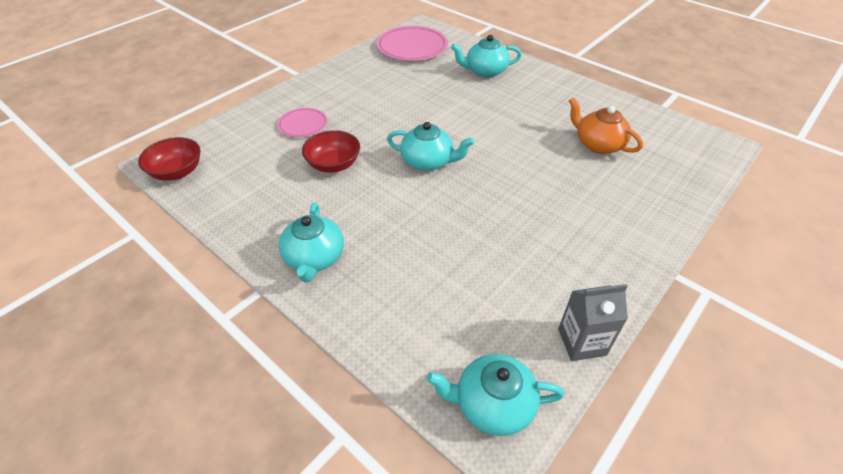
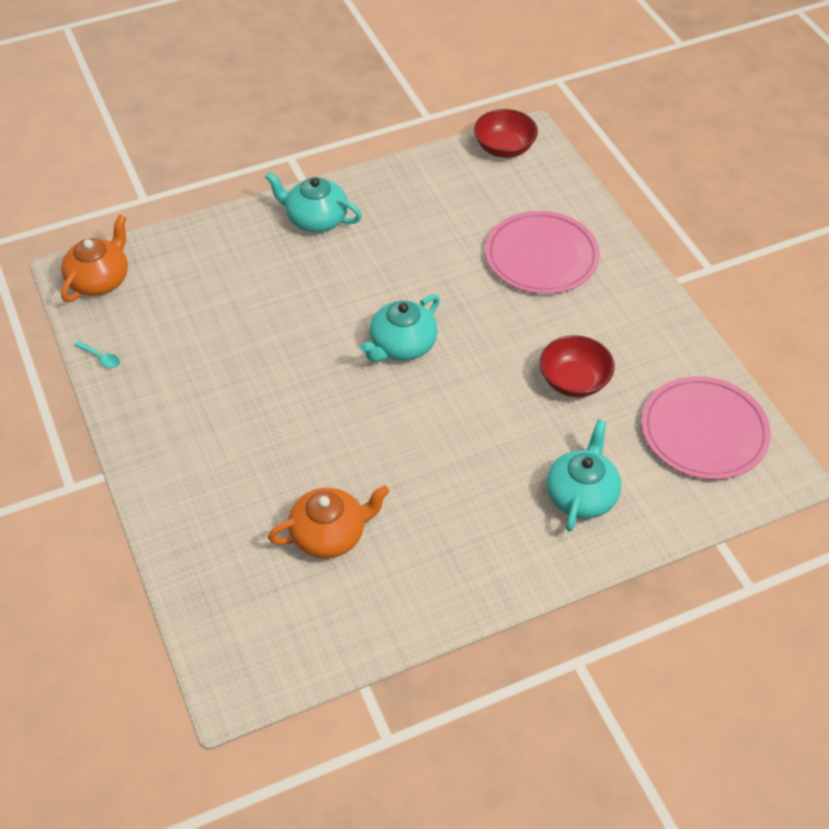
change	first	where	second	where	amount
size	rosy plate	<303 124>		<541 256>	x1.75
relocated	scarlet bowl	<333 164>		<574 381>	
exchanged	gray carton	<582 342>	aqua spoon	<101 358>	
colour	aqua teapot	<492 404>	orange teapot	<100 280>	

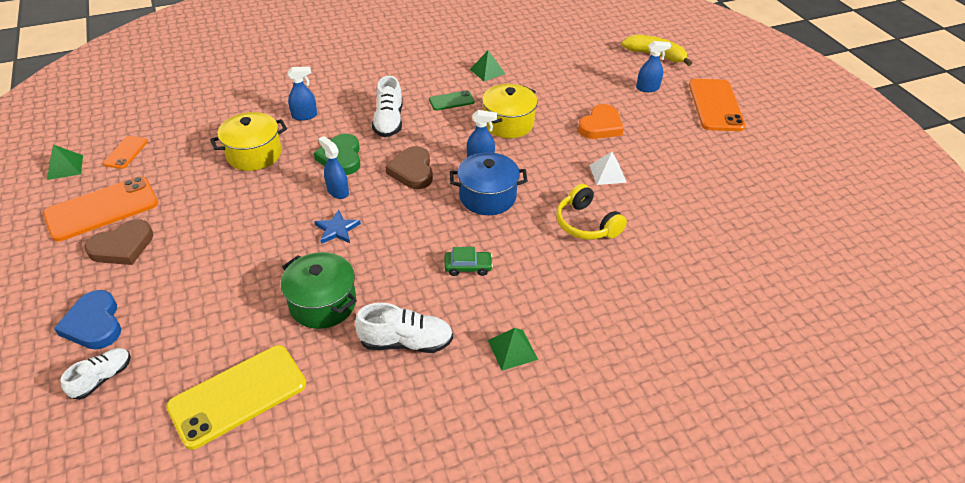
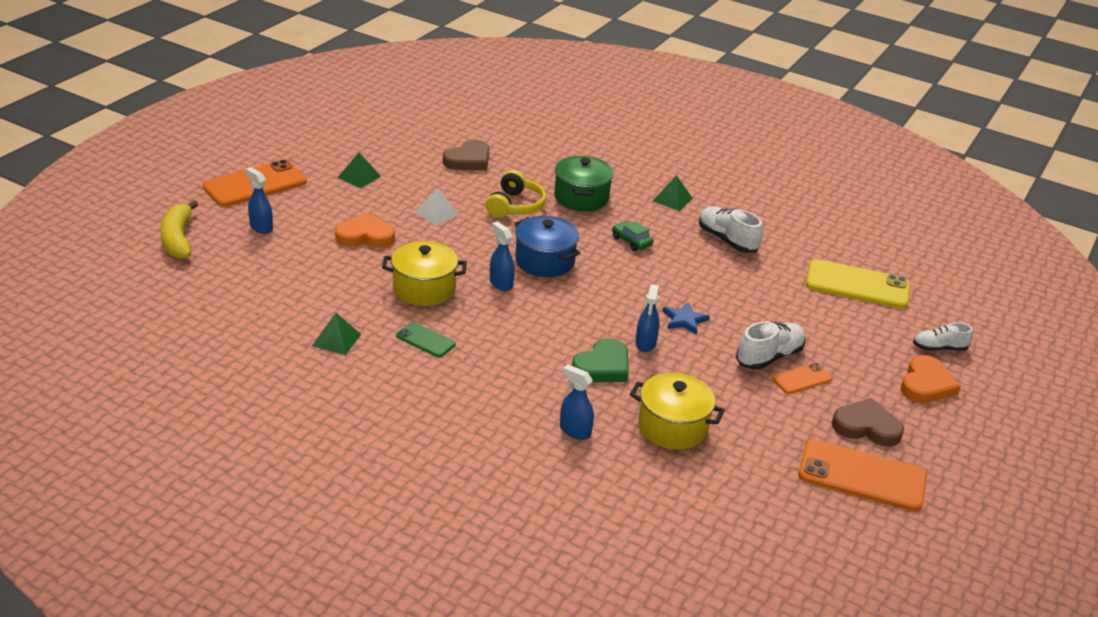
change	first	where	second	where	amount
relocated	snow-white shoe	<389 121>		<769 357>	
relocated	orange mobile phone	<126 152>		<801 379>	
relocated	green pyramid	<65 167>		<359 177>	
relocated	russet love heart	<412 171>		<468 160>	
relocated	green cooking pot	<323 303>		<581 198>	
colour	blue love heart	<94 324>	orange love heart	<926 384>	

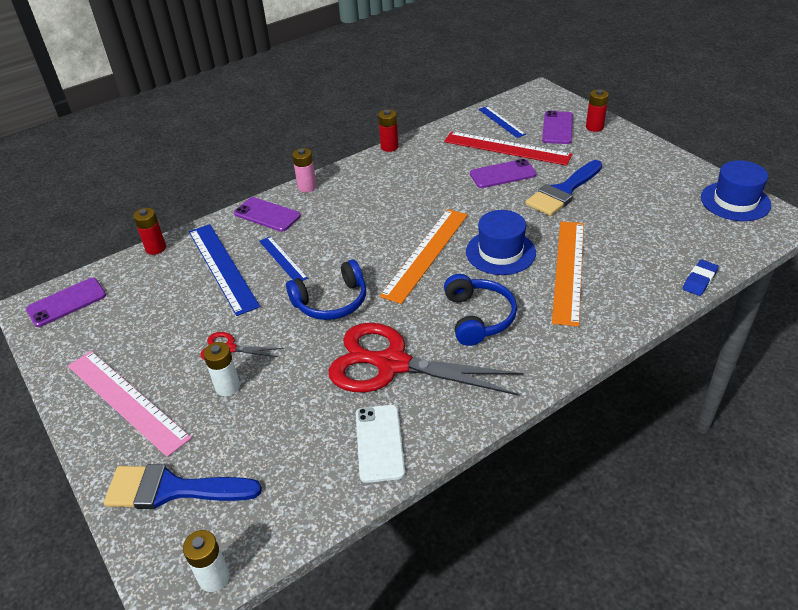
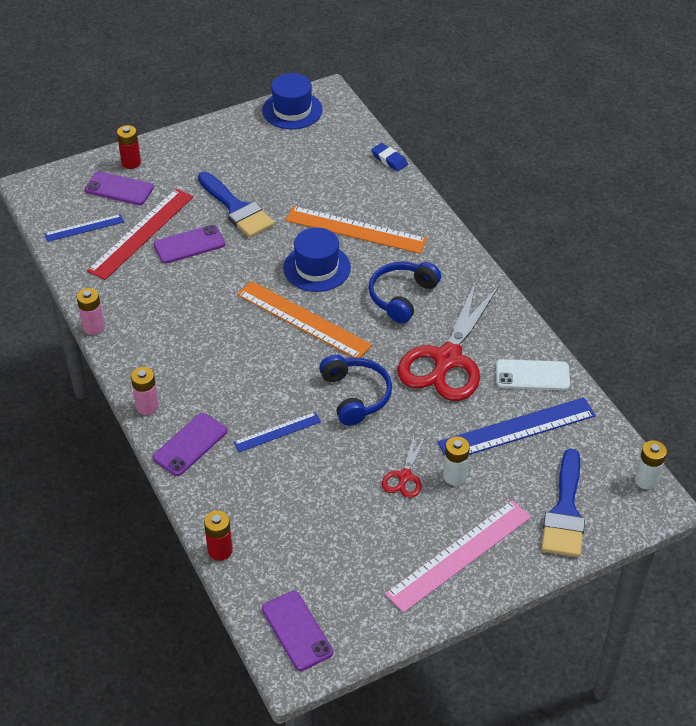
change	first	where	second	where	amount
colour	scarlet AA battery	<389 147>	rosy AA battery	<93 327>	
spun	purple mobile phone	<502 174>		<189 245>	75 degrees clockwise
relocated	blue ruler	<222 267>		<517 429>	
spun	blue headphones	<478 317>		<402 296>	60 degrees counterclockwise

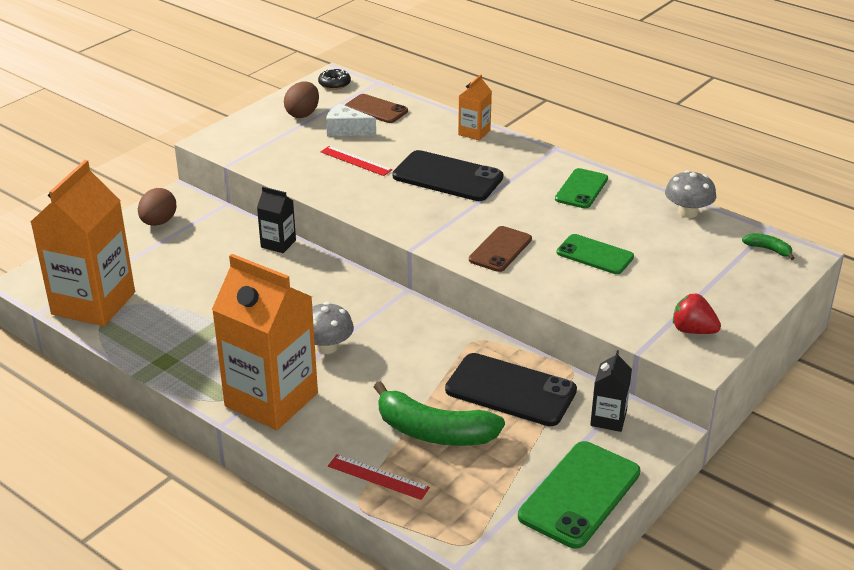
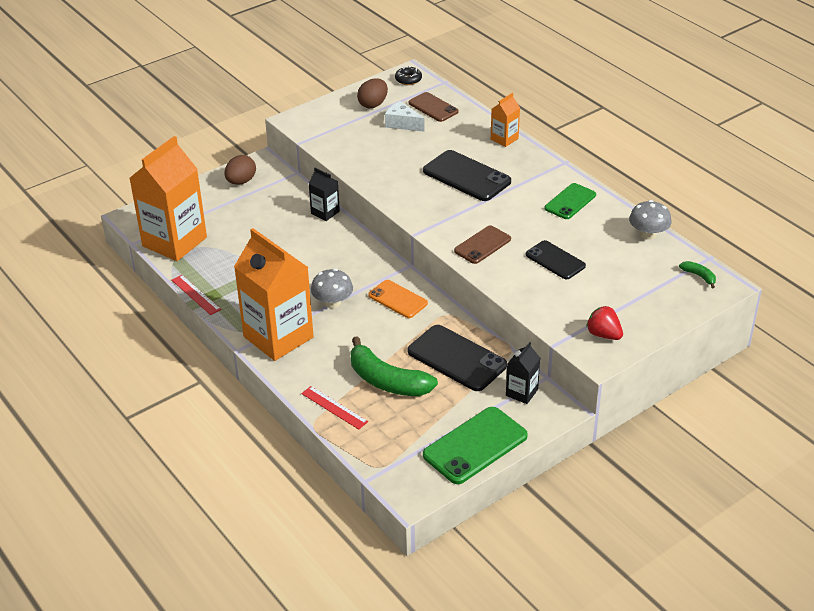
change	first	where	second	where	amount
relocated	scarlet ruler	<356 161>		<196 294>	
colour	green mobile phone	<595 255>	black mobile phone	<555 260>	
appeared			orange mobile phone	<398 299>	

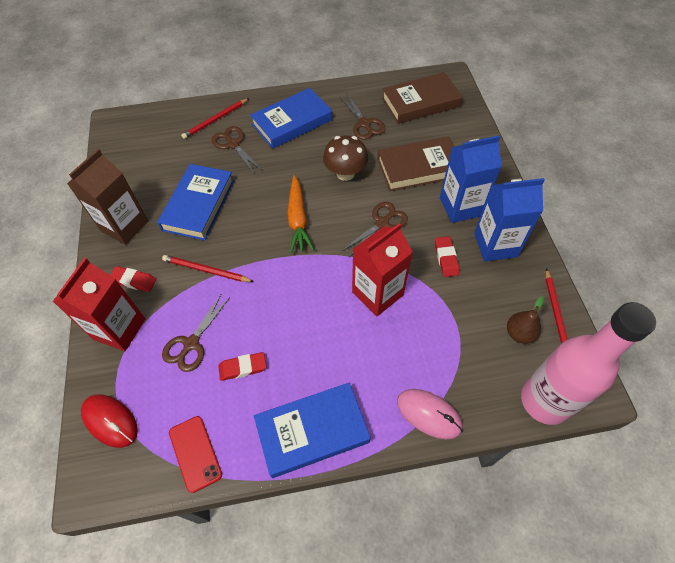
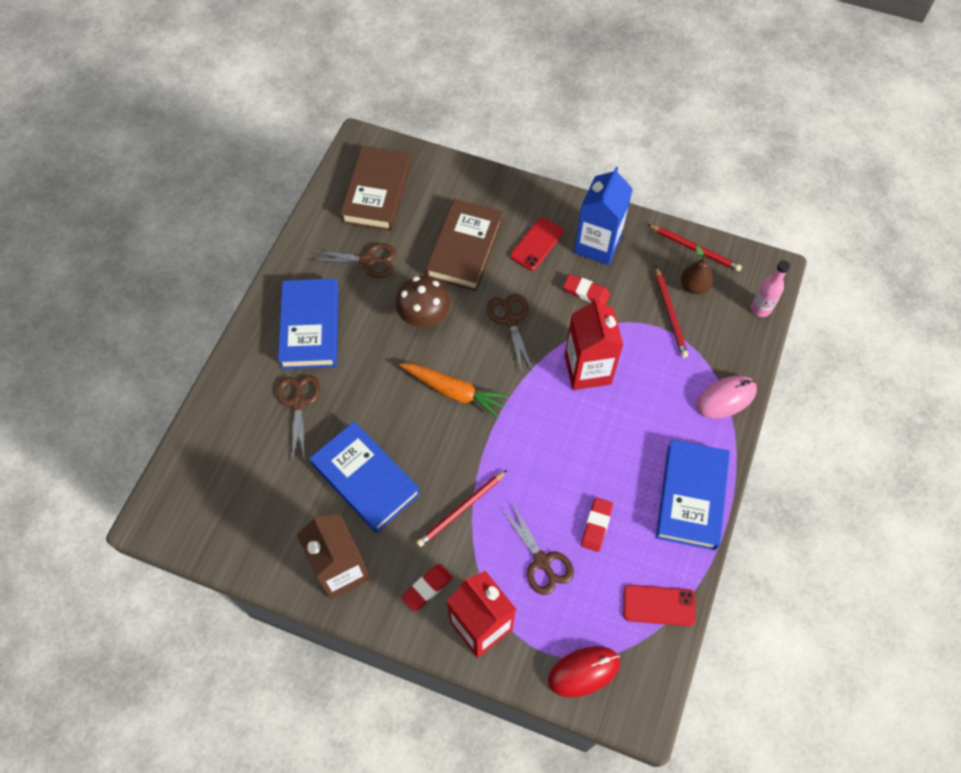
change	first	where	second	where	amount
relocated	scarlet pencil	<215 120>		<670 314>	
spun	russet scissors	<233 144>		<298 403>	90 degrees clockwise
exchanged	blue carton	<460 206>	scarlet mobile phone	<537 244>	
size	rosy flask	<545 401>		<760 308>	x0.46

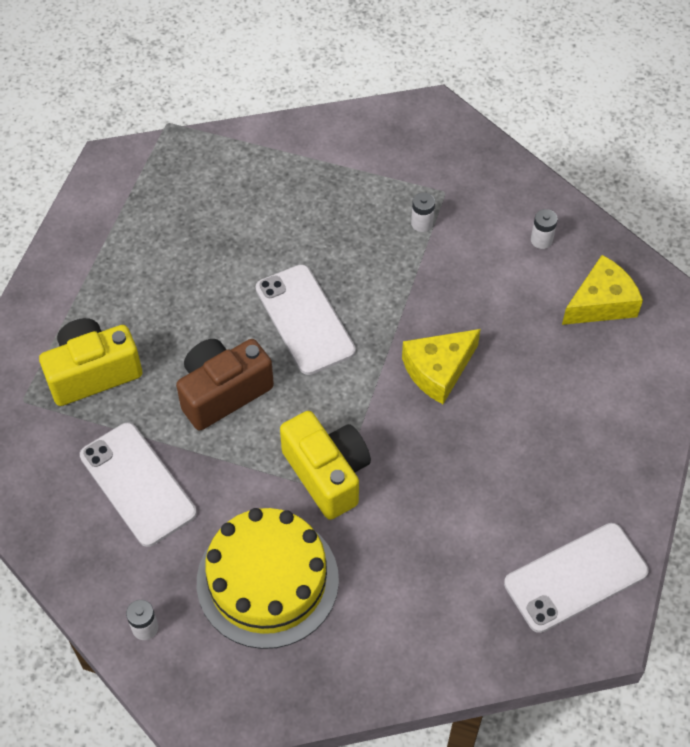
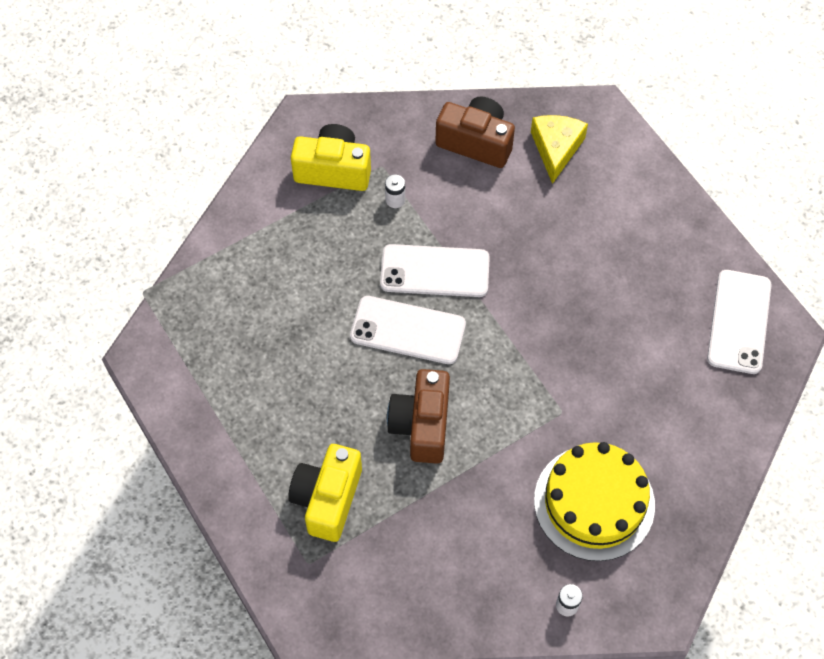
change	first	where	second	where	amount
exchanged	snow-white AA battery	<541 240>	russet compact camera	<476 142>	
missing	golden cheese wedge	<438 370>			
relocated	golden compact camera	<327 474>		<333 170>	
relocated	snow-white mobile phone	<137 484>		<435 271>	

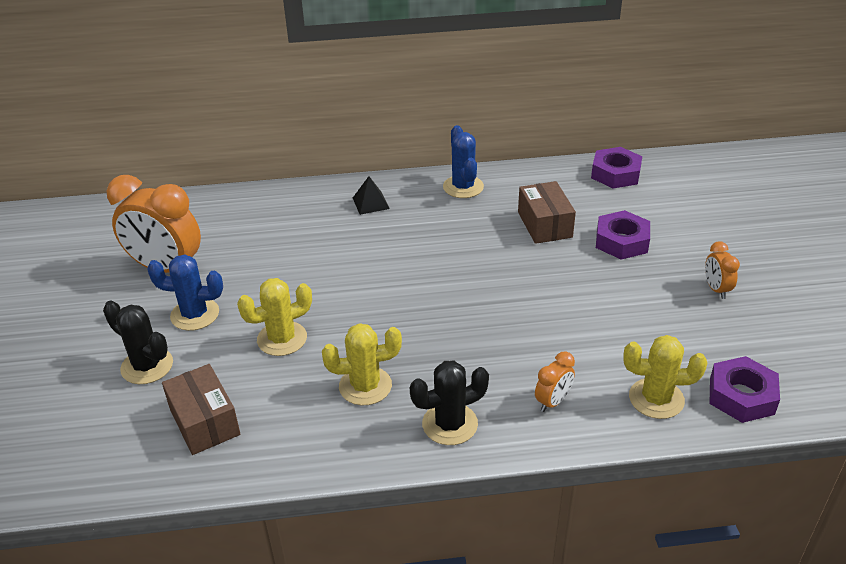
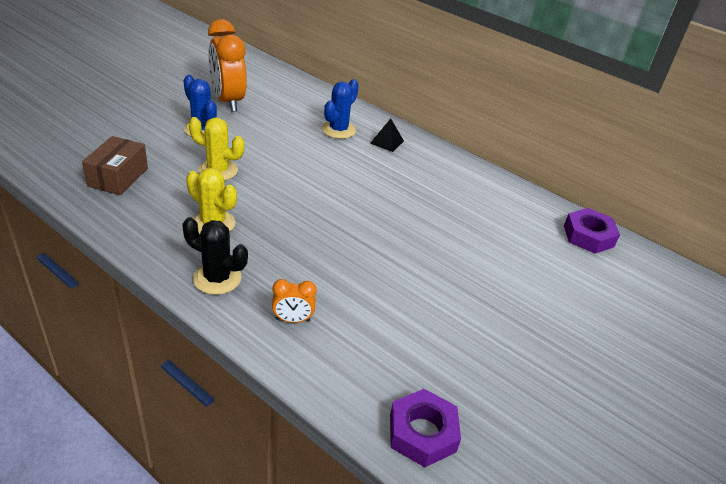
change	first	where	second	where	amount
relocated	blue cactus	<463 187>		<338 130>	
missing	russet package	<544 224>			
missing	purple nut	<621 241>			
missing	orange alarm clock	<716 289>			
missing	black cactus	<147 366>			
missing	golden cactus	<656 399>			

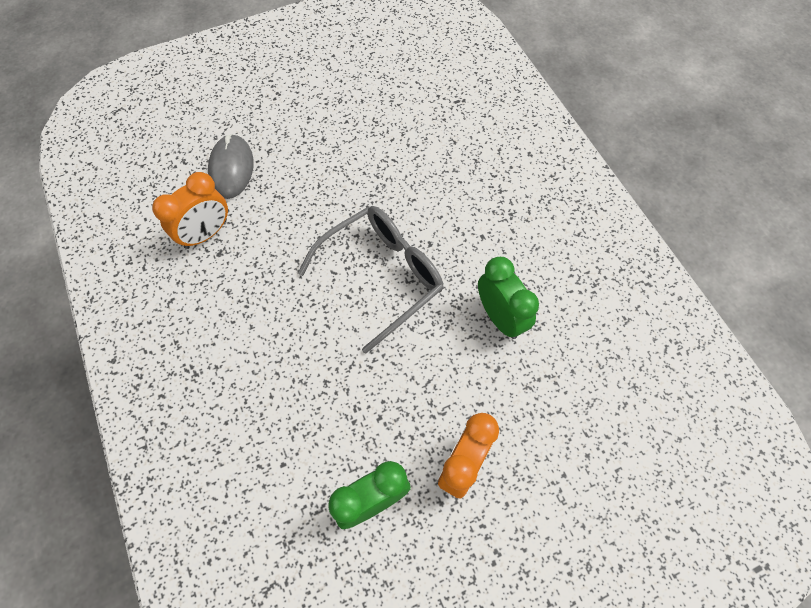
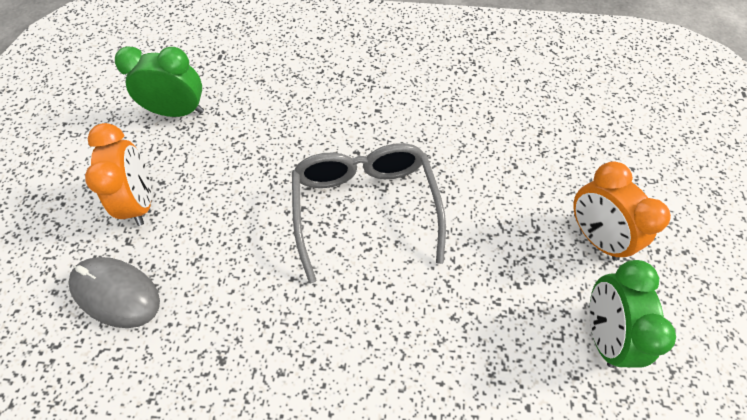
change	first	where	second	where	amount
relocated	orange alarm clock	<206 234>		<141 201>	
relocated	green alarm clock	<500 317>		<178 112>	

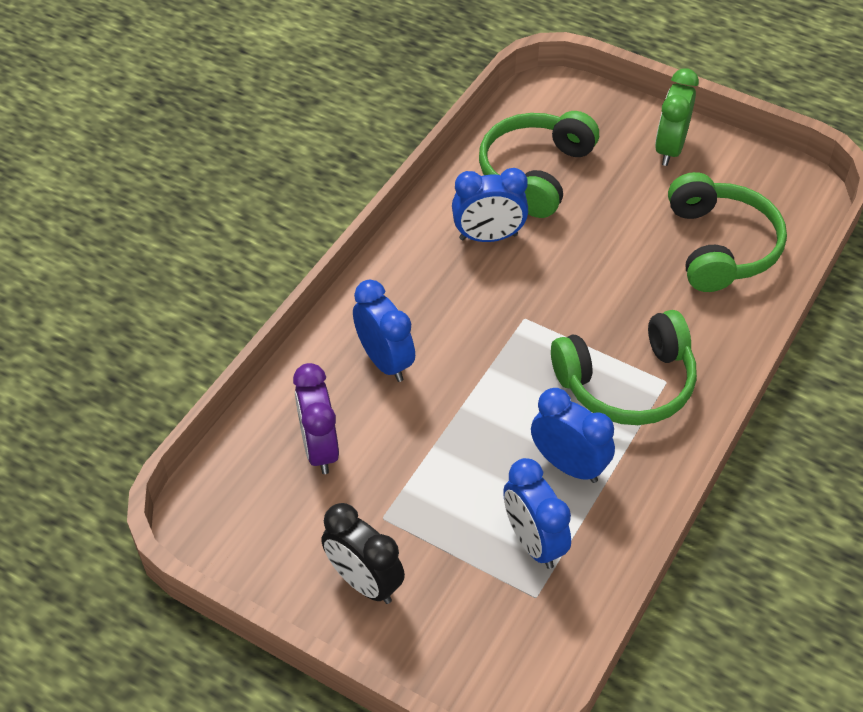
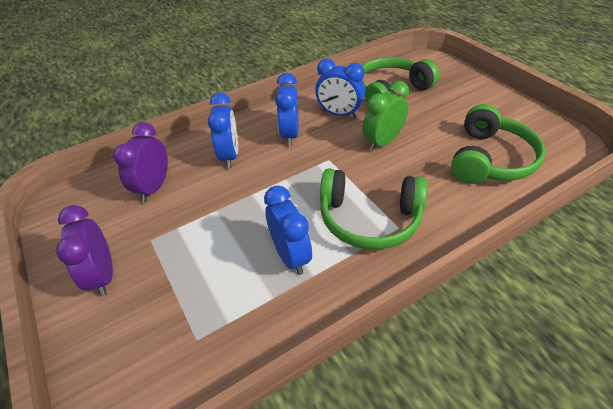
change	first	where	second	where	amount
relocated	green alarm clock	<669 149>		<382 142>	
relocated	blue alarm clock	<533 542>		<290 135>	
colour	black alarm clock	<364 582>	purple alarm clock	<103 275>	

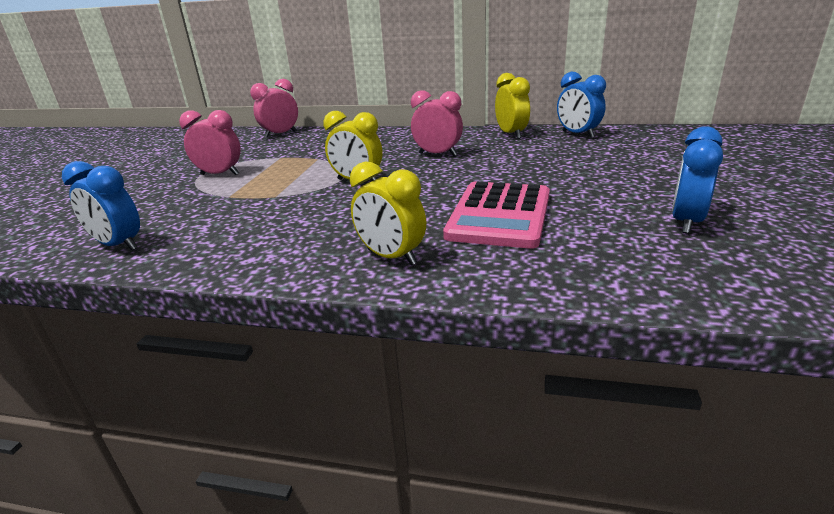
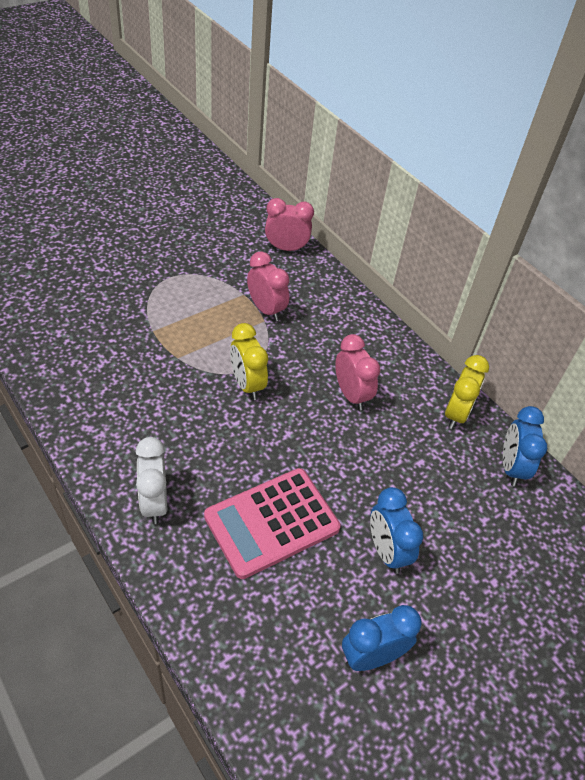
change	first	where	second	where	amount
relocated	rosy alarm clock	<220 174>		<266 310>	
relocated	blue alarm clock	<119 245>		<386 551>	
colour	golden alarm clock	<391 257>	snow-white alarm clock	<154 503>	

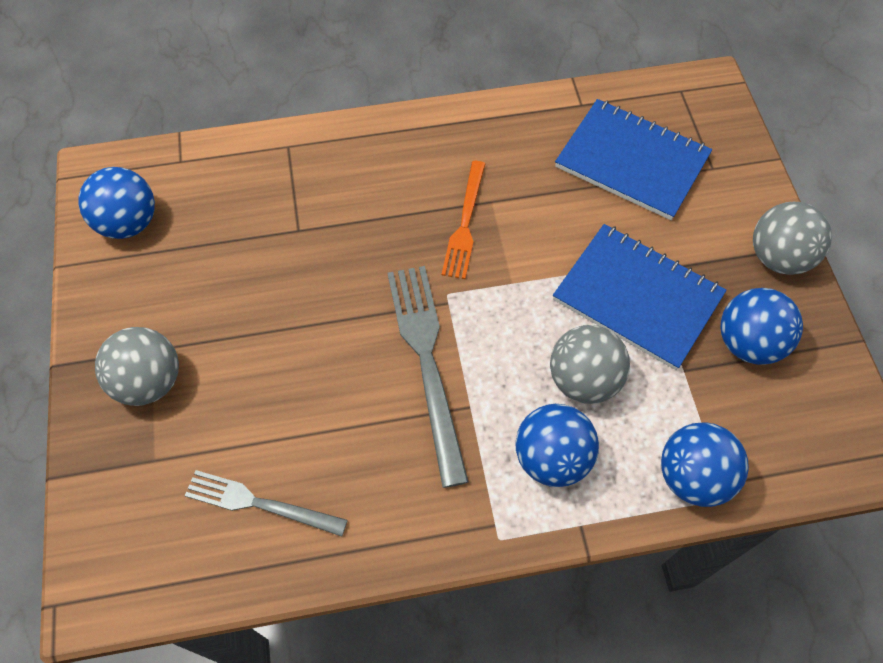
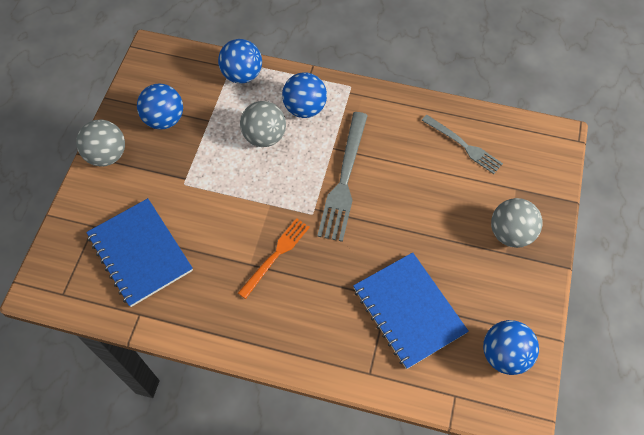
change	first	where	second	where	amount
relocated	blue notepad	<637 297>		<409 310>	

